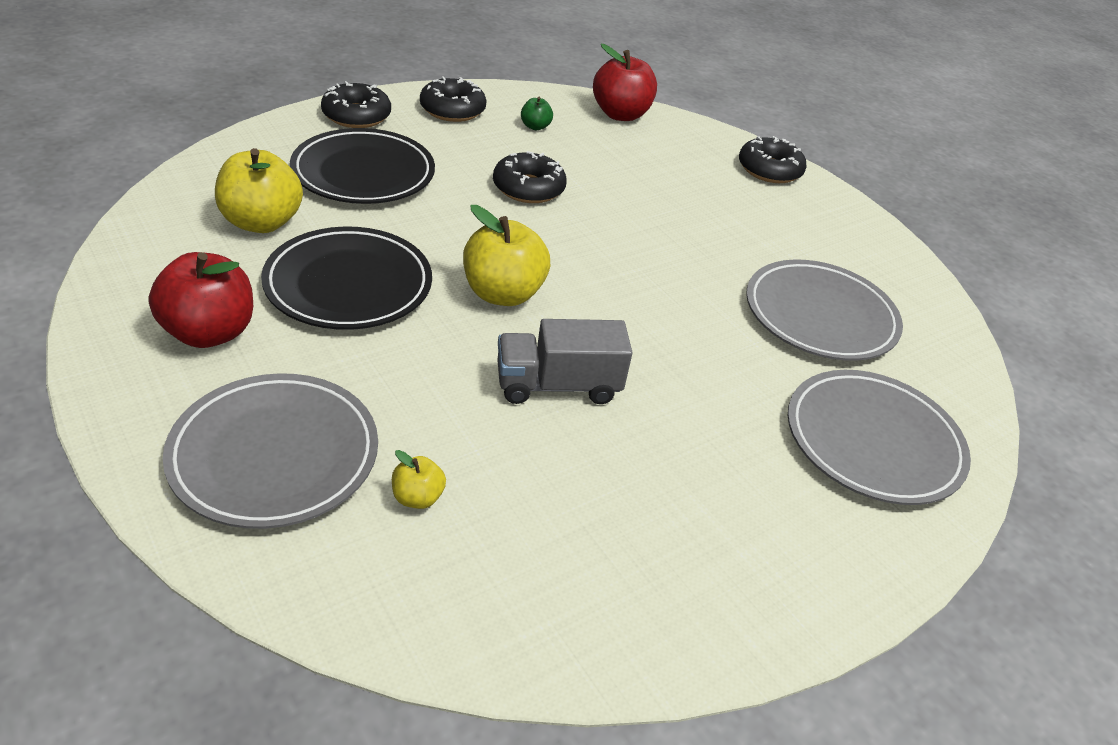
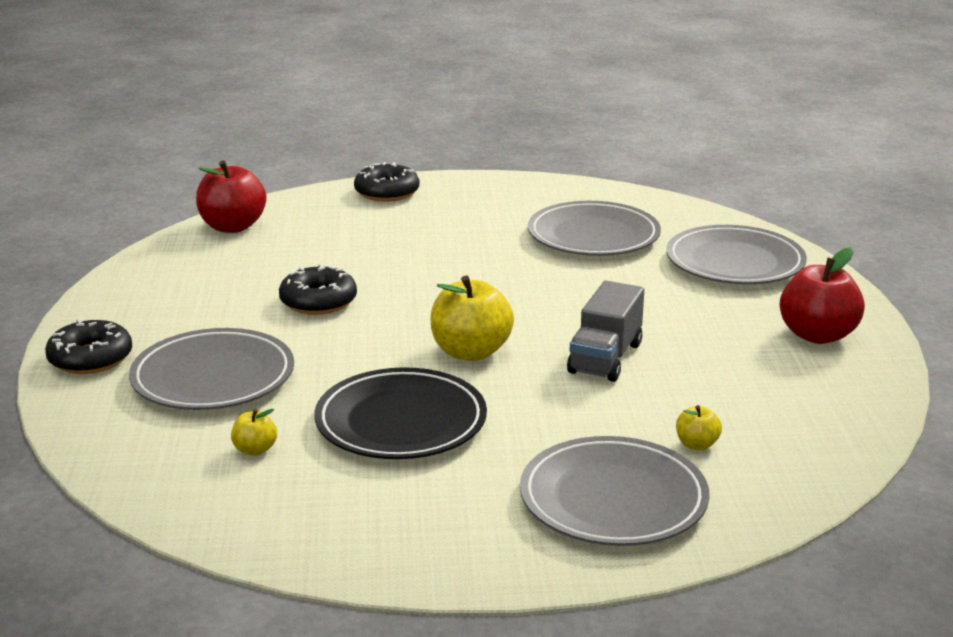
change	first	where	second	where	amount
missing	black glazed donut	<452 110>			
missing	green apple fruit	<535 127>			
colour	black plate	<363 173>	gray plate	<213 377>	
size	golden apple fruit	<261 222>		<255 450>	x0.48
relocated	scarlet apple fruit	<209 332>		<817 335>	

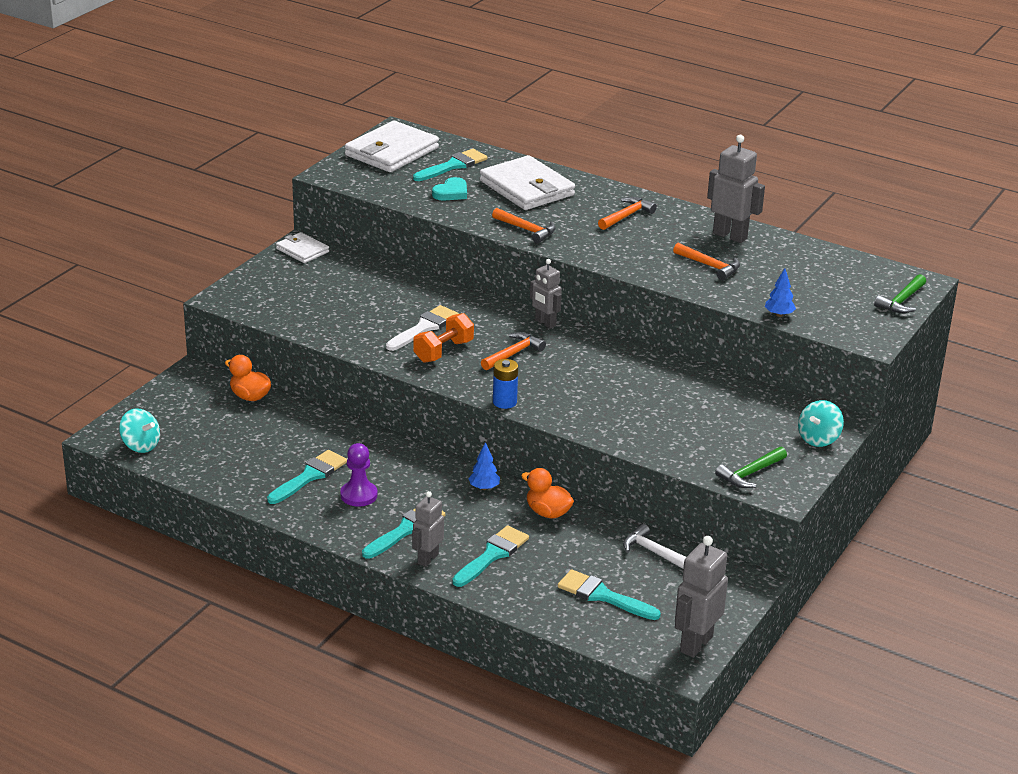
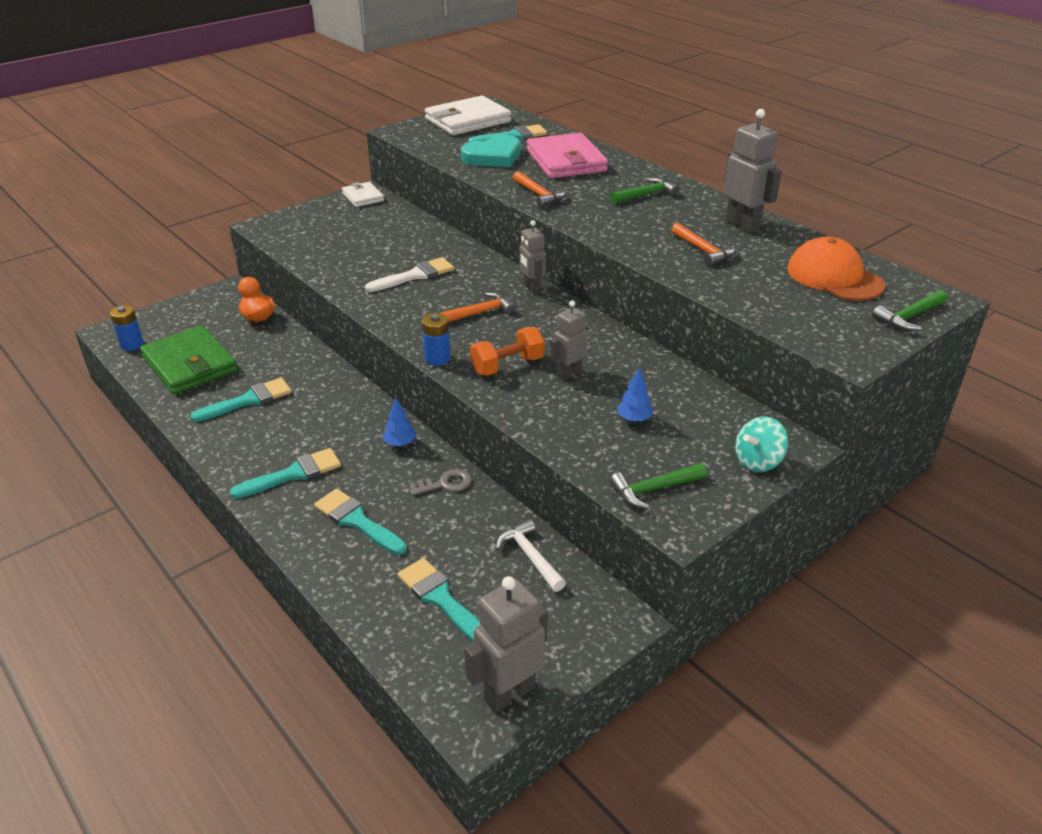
change	first	where	second	where	amount
colour	snow-white wallet	<526 188>	rosy wallet	<566 161>	
size	aqua love heart	<451 192>		<493 156>	x1.64
colour	orange carpenter's hammer	<626 216>	green carpenter's hammer	<646 195>	
relocated	blue toy tree	<779 315>		<634 419>	
relocated	orange hand weight	<443 351>		<507 365>	
exchanged	aqua spinning top	<140 445>	blue AA battery	<132 345>	
missing	purple game pawn	<359 495>			
exchanged	orange rubber duck	<547 512>	gray latchkey	<445 484>	
relocated	gray robot	<427 559>		<568 373>	
spun	aqua paint brush	<492 555>		<357 521>	105 degrees counterclockwise
appeared			orange cap	<834 277>	
appeared			green wallet	<189 364>	

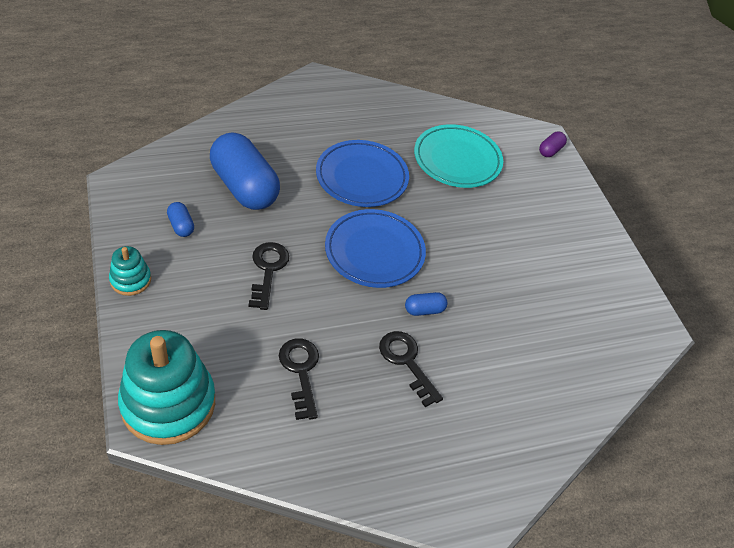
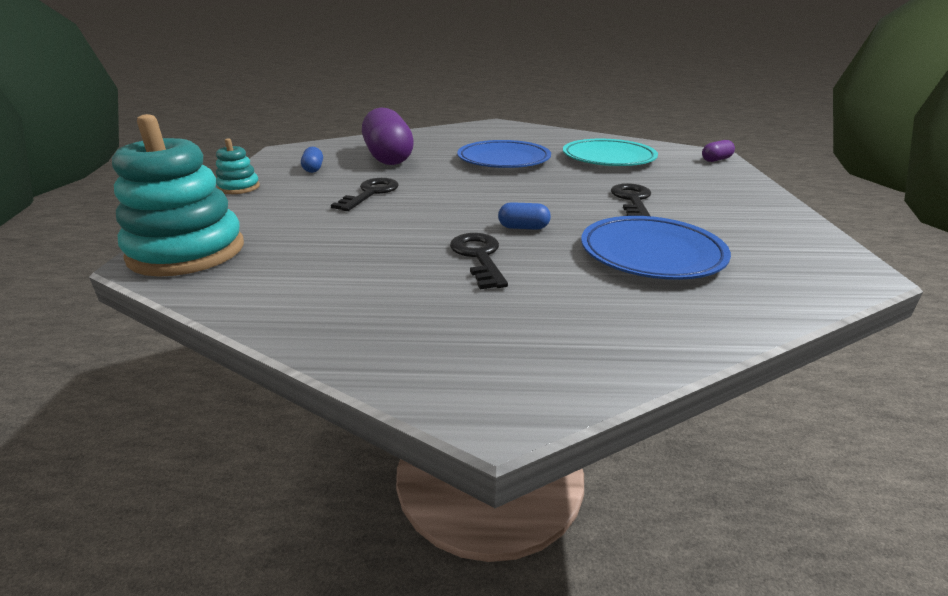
change	first	where	second	where	amount
colour	blue pill shape	<244 187>	purple pill shape	<388 157>	
relocated	blue plate	<374 252>		<651 254>	
relocated	black latchkey	<300 371>		<632 200>	

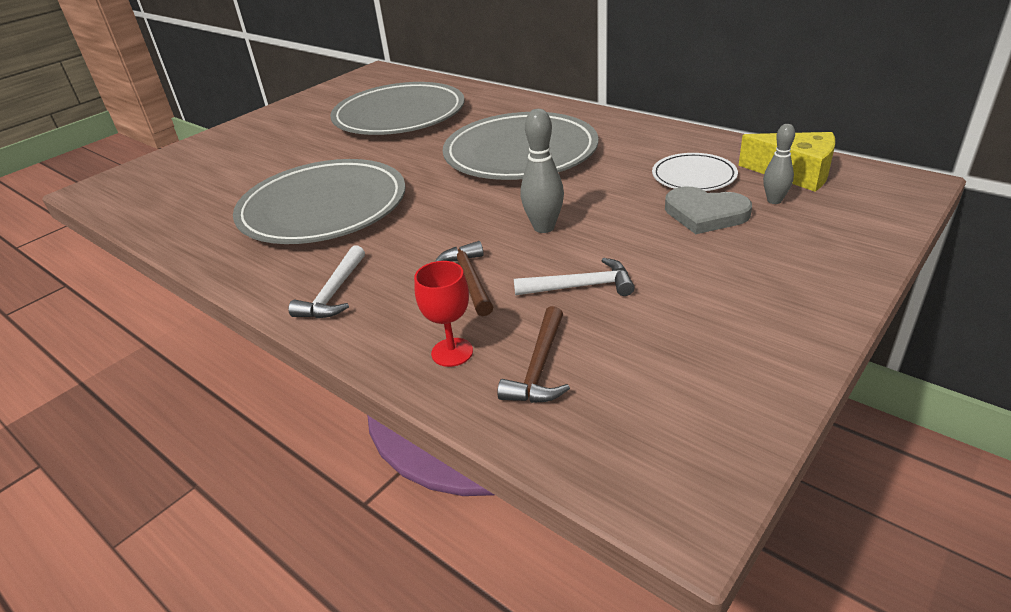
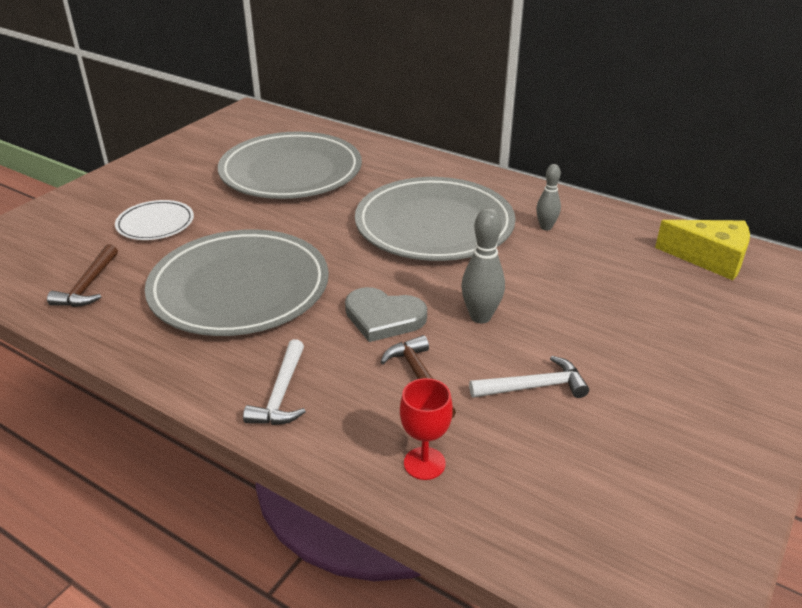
change	first	where	second	where	amount
relocated	gray bowling pin	<774 200>		<546 227>	
relocated	snow-white plate	<693 176>		<155 224>	
relocated	gray love heart	<705 214>		<383 317>	
relocated	russet carpenter's hammer	<539 367>		<88 285>	

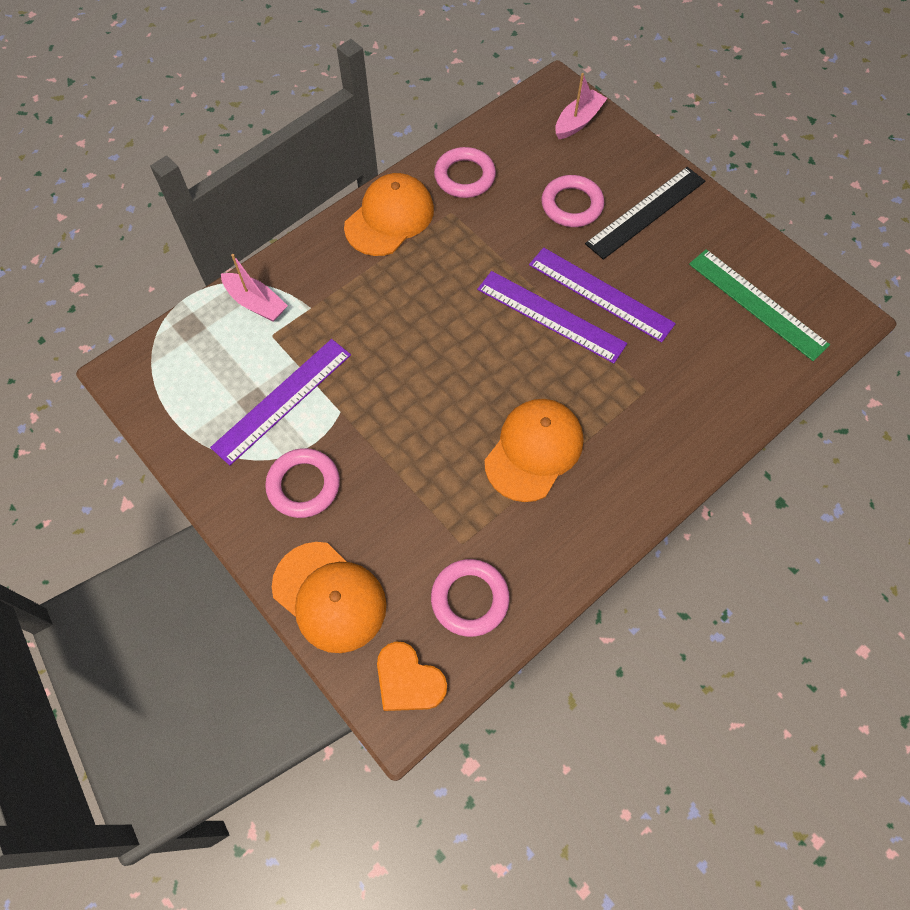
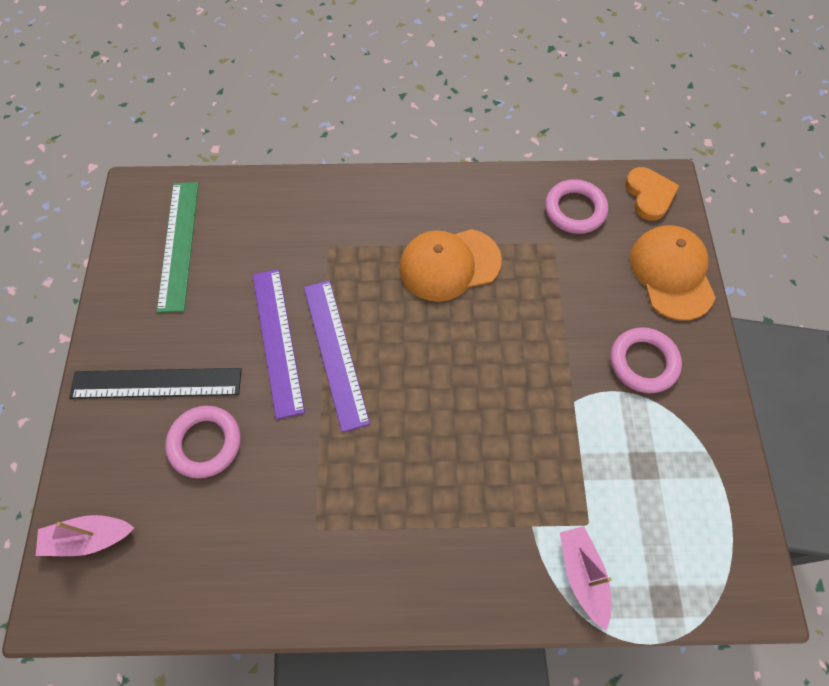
change	first	where	second	where	amount
missing	rosy ring	<464 176>			
missing	orange cap	<389 218>			
missing	purple ruler	<282 400>			

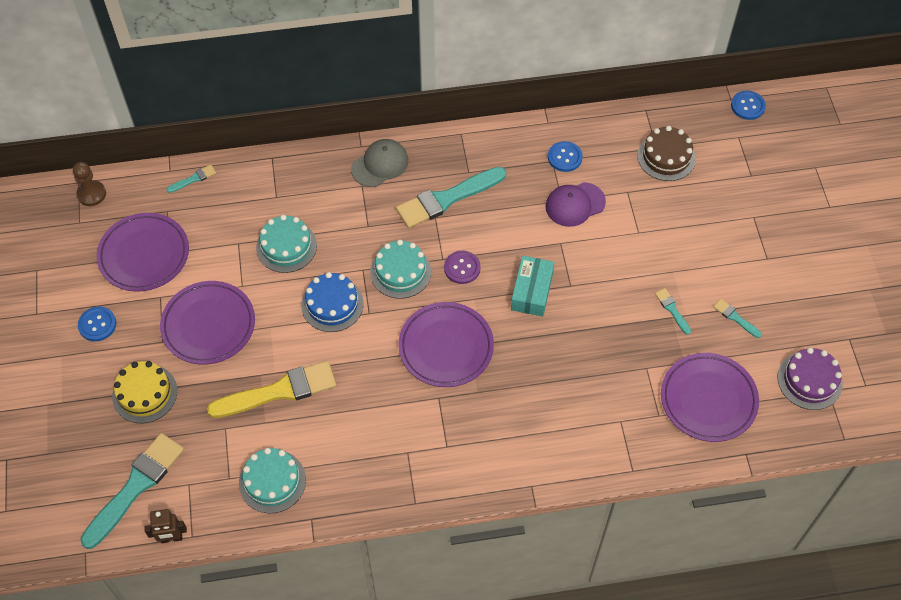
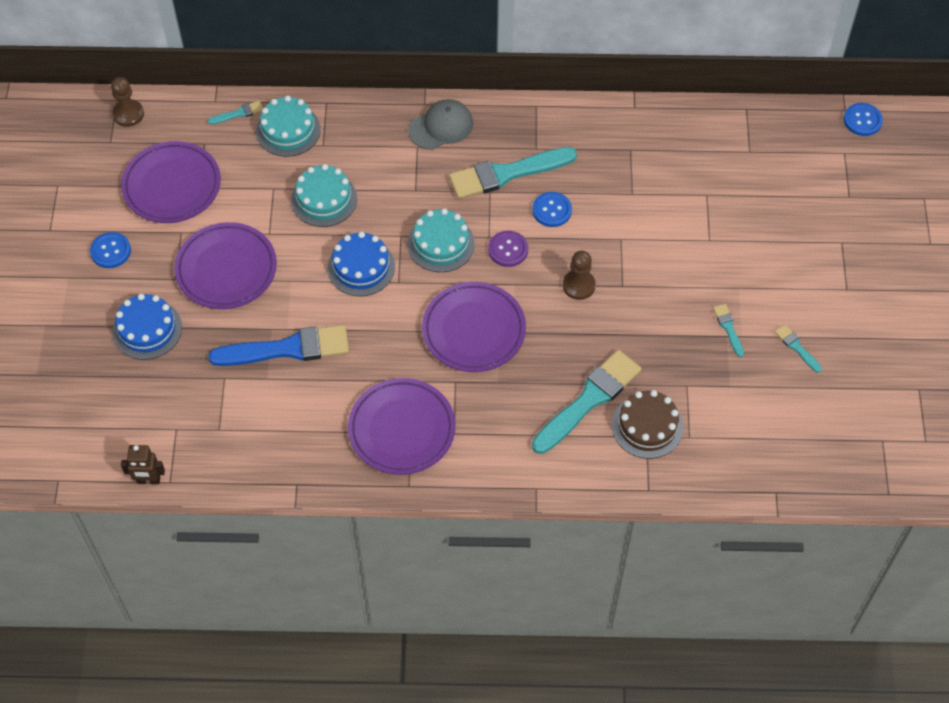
change	first	where	second	where	amount
relocated	russet layer cake	<666 157>		<647 426>	
relocated	blue button	<564 157>		<552 210>	
missing	purple cap	<575 204>			
exchanged	aqua package	<532 291>	russet game pawn	<579 285>	
missing	purple layer cake	<809 380>			
relocated	purple plate	<708 399>		<402 429>	
colour	golden layer cake	<144 393>	blue layer cake	<147 329>	
colour	golden paint brush	<279 391>	blue paint brush	<287 348>	
relocated	aqua paint brush	<135 486>		<589 400>	
relocated	aqua layer cake	<272 481>		<288 130>	

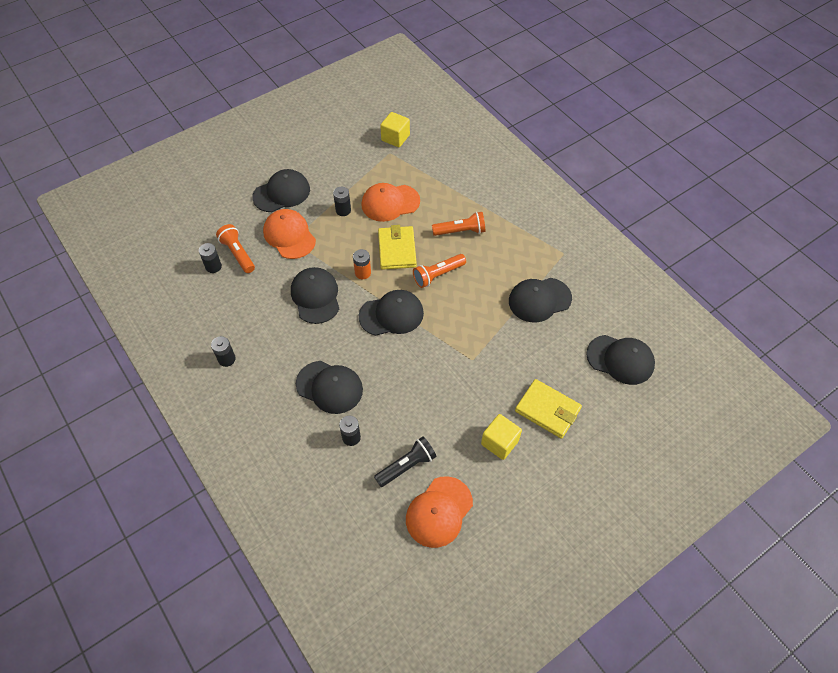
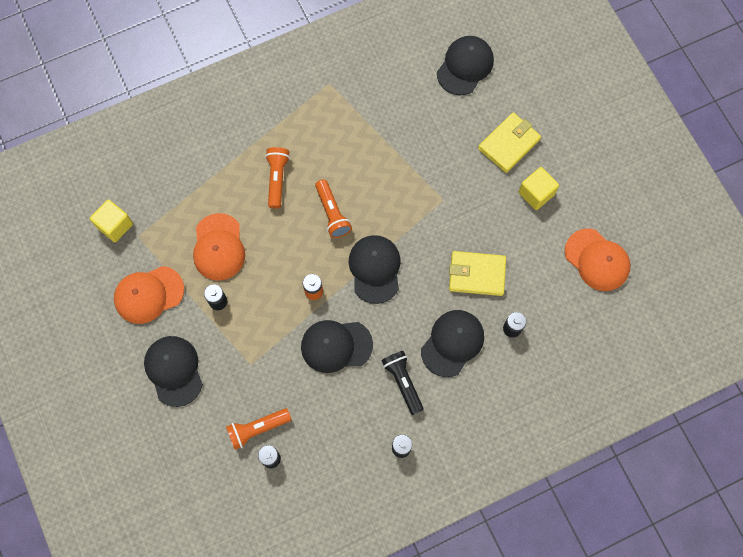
change	first	where	second	where	amount
relocated	orange cap	<289 236>		<148 294>	
relocated	golden wallet	<397 250>		<477 274>	
missing	black cap	<539 300>			
relocated	black pocket torch	<407 466>		<403 382>	

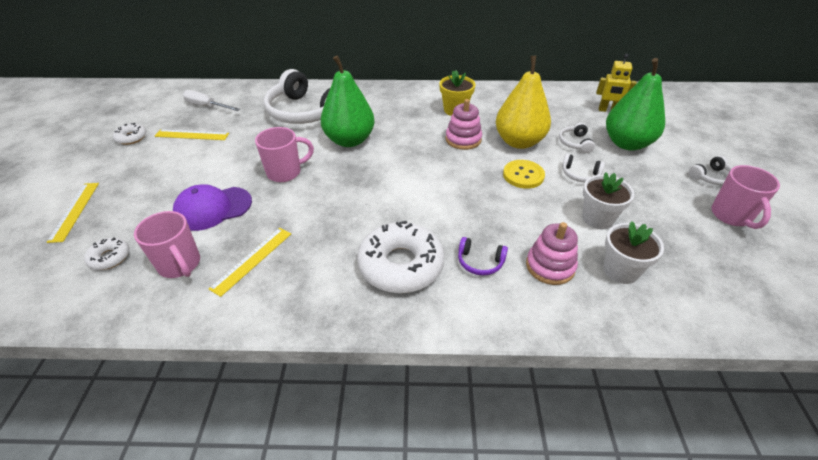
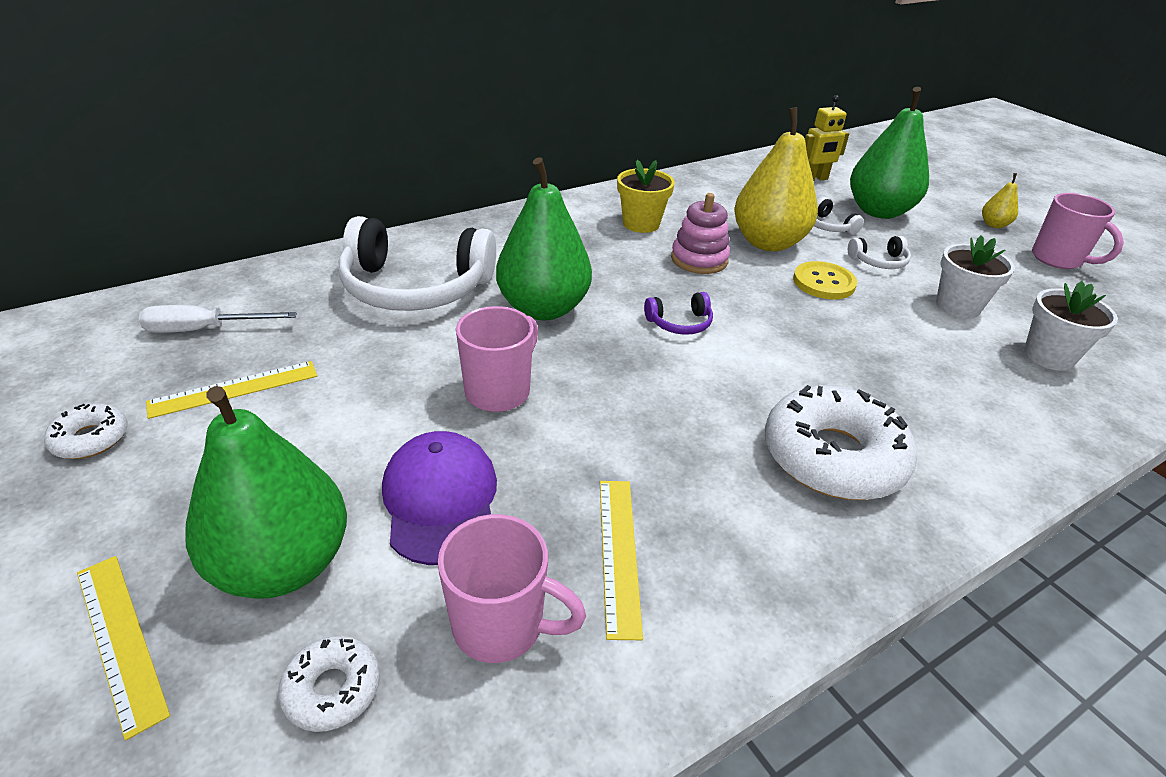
change	first	where	second	where	amount
exchanged	snow-white headphones	<711 177>	golden pear fruit	<994 225>	
spun	purple cap	<213 208>		<441 500>	135 degrees clockwise
missing	rosy stacking rings	<550 266>			
relocated	purple headphones	<480 262>		<680 323>	
appeared			green pear fruit	<283 565>	

